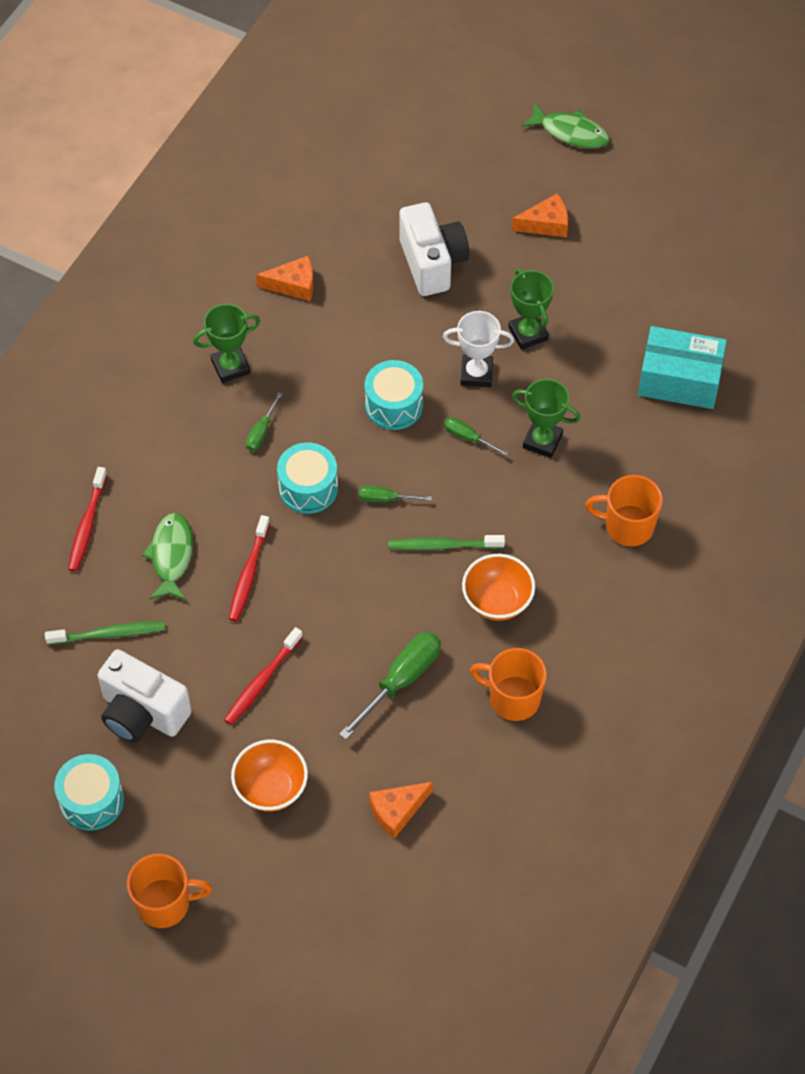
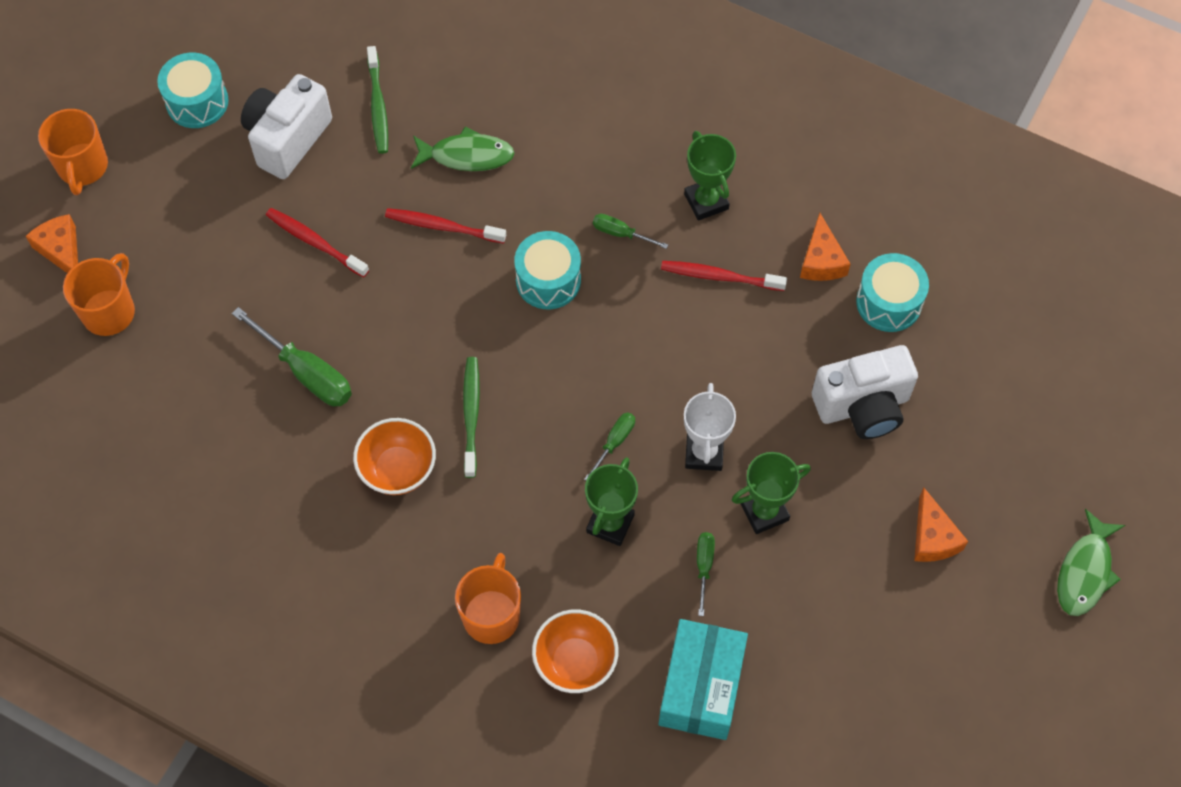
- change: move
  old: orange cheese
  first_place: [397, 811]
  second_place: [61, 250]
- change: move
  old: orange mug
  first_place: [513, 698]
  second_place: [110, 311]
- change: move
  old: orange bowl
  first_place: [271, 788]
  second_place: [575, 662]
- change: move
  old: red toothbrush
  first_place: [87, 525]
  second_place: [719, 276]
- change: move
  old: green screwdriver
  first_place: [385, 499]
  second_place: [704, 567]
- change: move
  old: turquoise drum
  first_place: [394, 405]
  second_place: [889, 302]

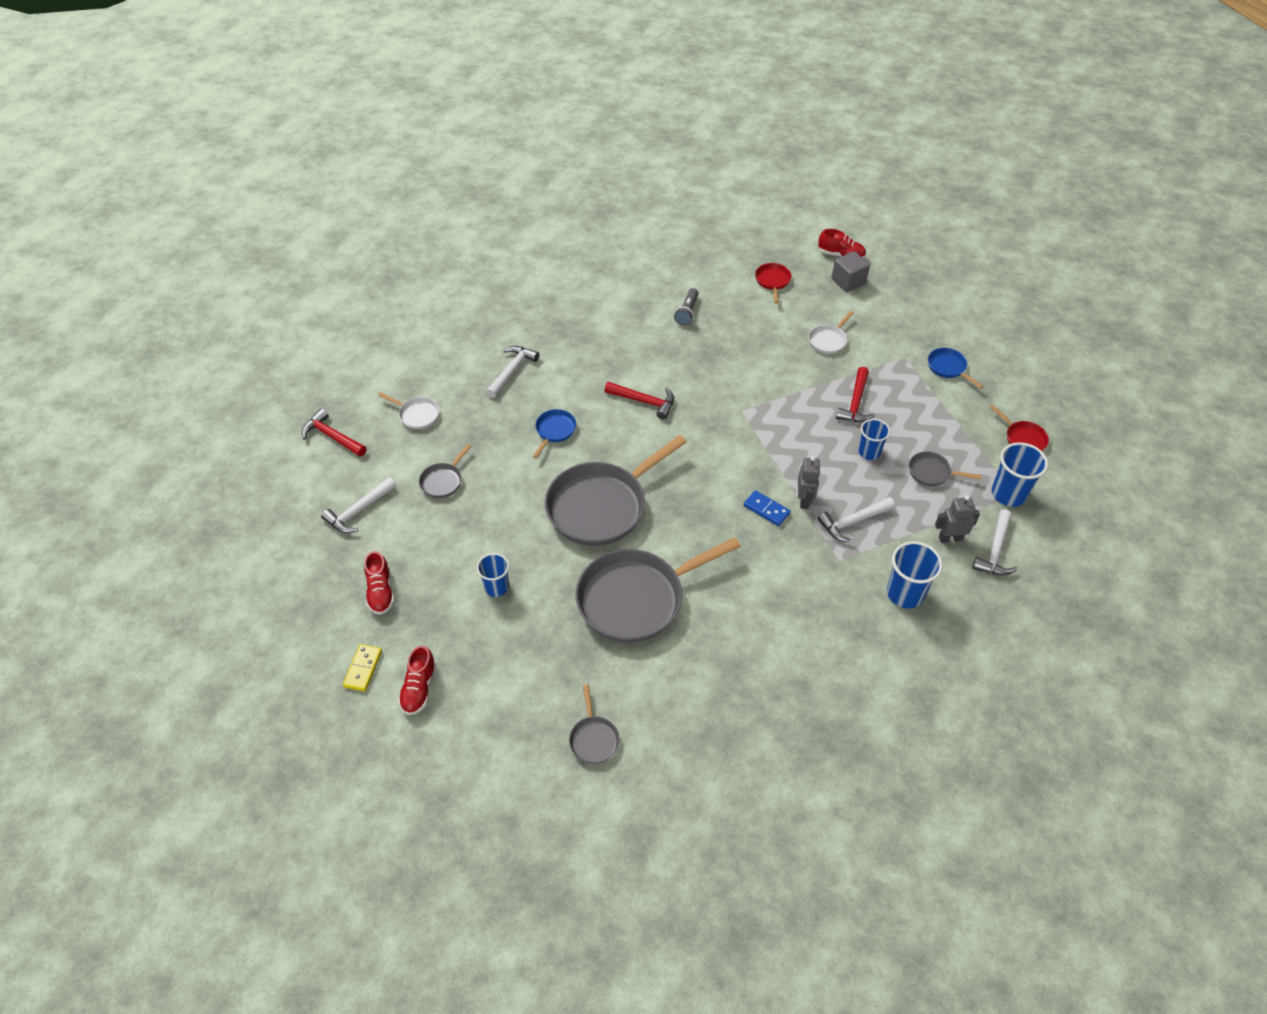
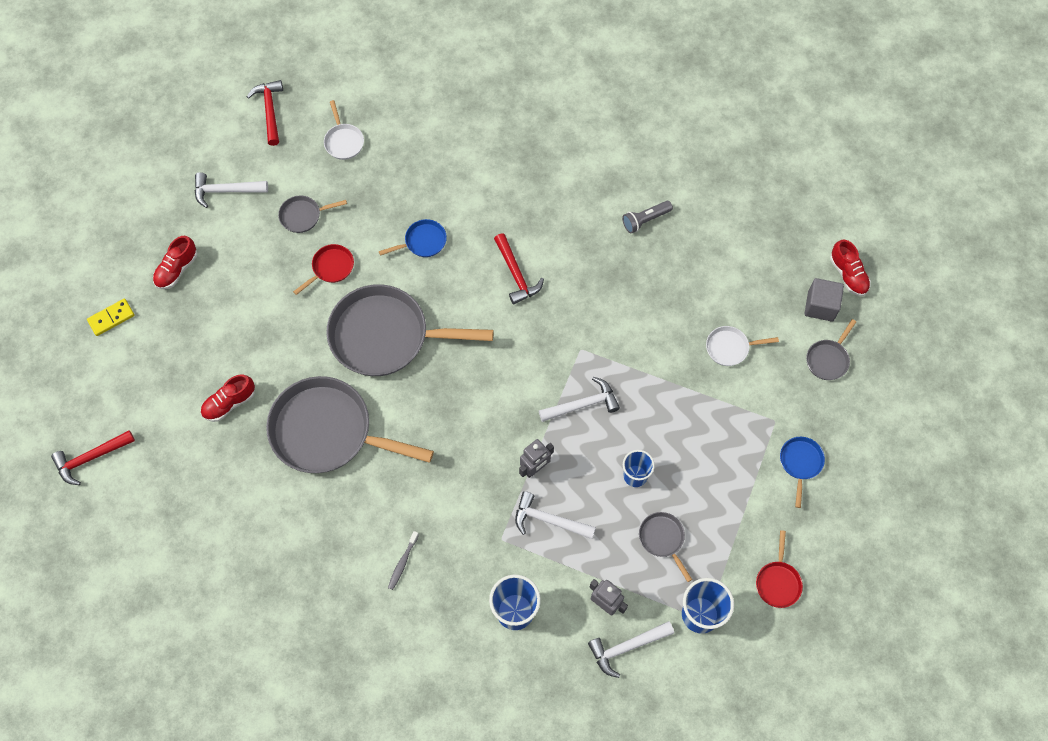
- change: move
  old: red hammer
  first_place: [855, 403]
  second_place: [91, 458]
- change: move
  old: red shoe
  first_place: [419, 688]
  second_place: [229, 403]
- change: move
  old: red pan
  first_place: [772, 281]
  second_place: [331, 268]
- change: insert
  new: grey toothbrush
  second_place: [402, 563]
- change: move
  old: white hammer
  first_place: [512, 371]
  second_place: [583, 404]
- change: move
  old: grey pan
  first_place: [593, 739]
  second_place: [828, 359]
- change: delete
  old: blue cup
  first_place: [496, 587]
- change: delete
  old: blue domino
  first_place: [766, 509]

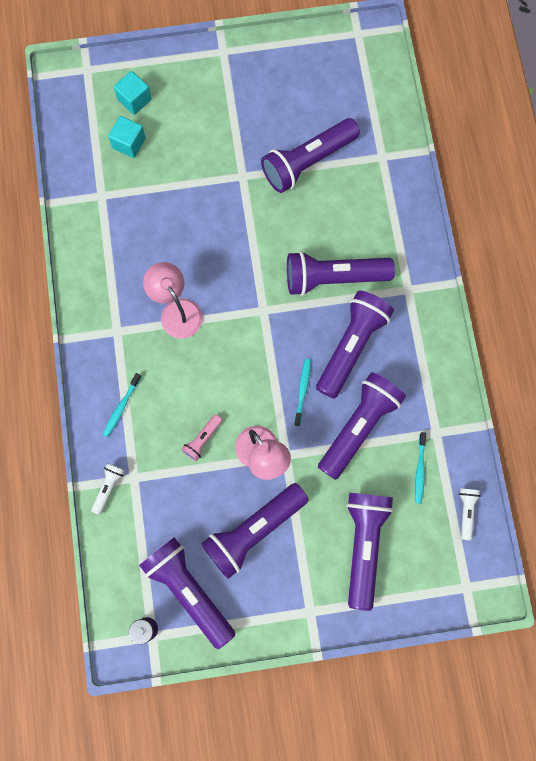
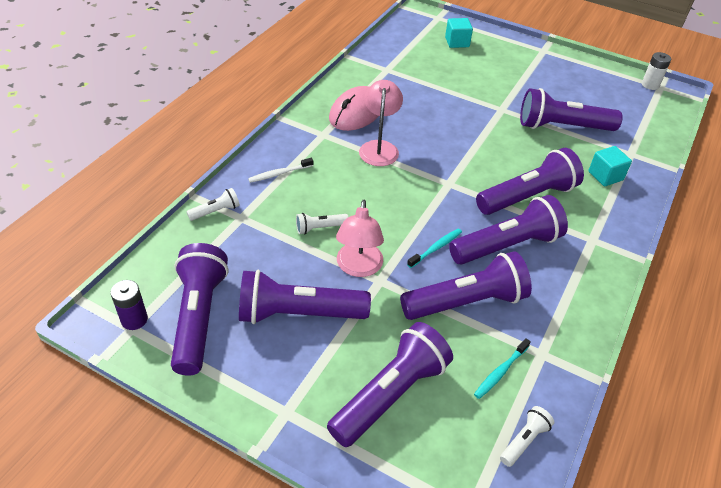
- change: recolor
  old: turquoise toothbrush
  new: white toothbrush
  first_place: [121, 407]
  second_place: [279, 173]
- change: recolor
  old: pink flashlight
  new: white flashlight
  first_place: [202, 439]
  second_place: [320, 228]
- change: insert
  new: pink mouse
  second_place: [356, 112]
- change: rotate
  old: purple flashlight
  first_place: [333, 278]
  second_place: [528, 197]
  degrees: 120
- change: move
  old: turquoise cube
  first_place: [129, 143]
  second_place: [605, 176]
- change: insert
  new: white battery
  second_place: [650, 85]

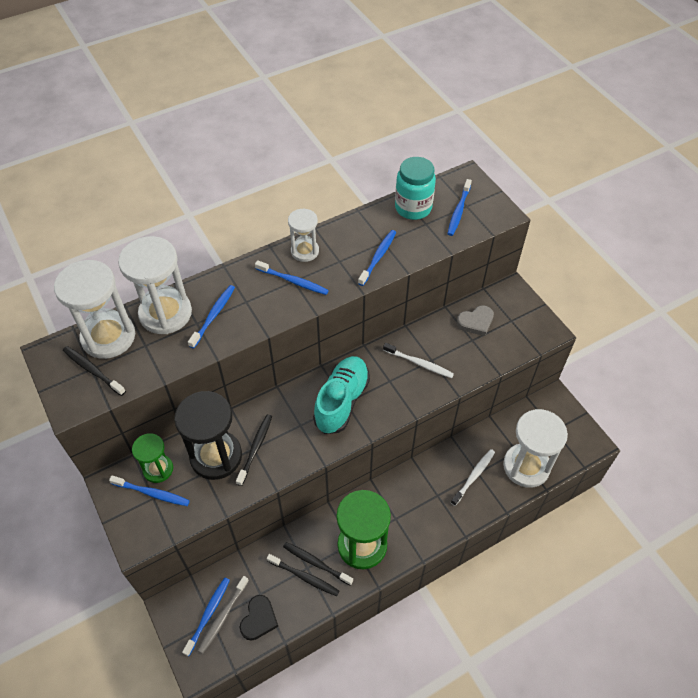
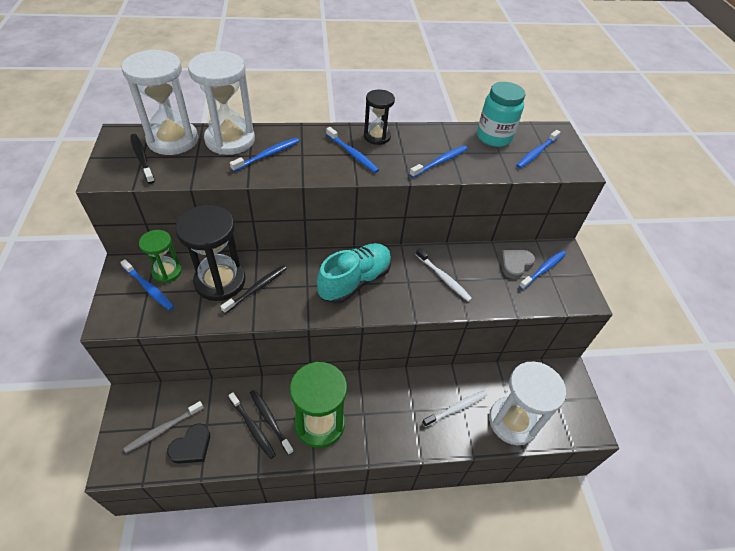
- change: recolor
  old: white hourglass
  new: black hourglass
  first_place: [305, 251]
  second_place: [377, 136]
- change: rotate
  old: grey heart
  first_place: [476, 322]
  second_place: [515, 264]
  degrees: 135
- change: move
  old: blue toothbrush
  first_place: [208, 614]
  second_place: [543, 269]

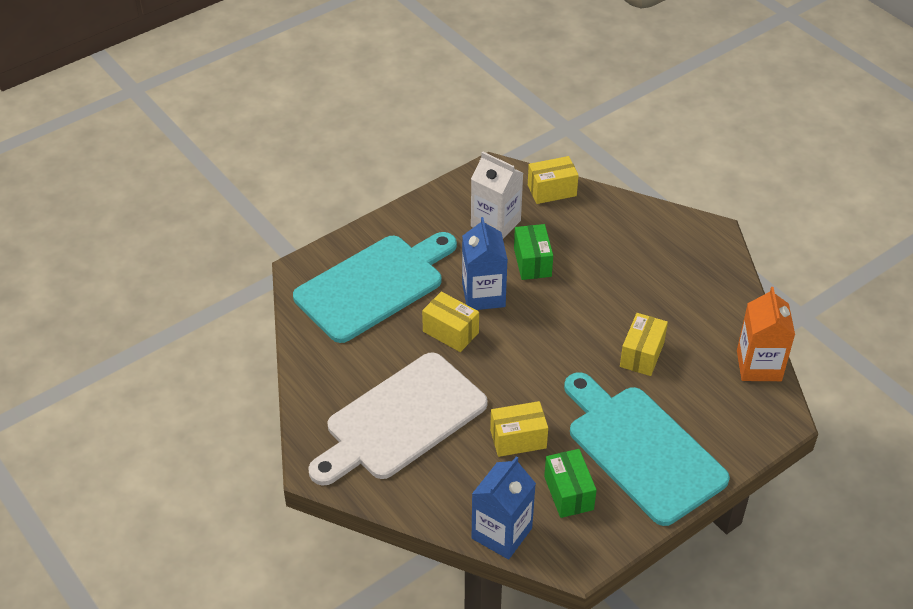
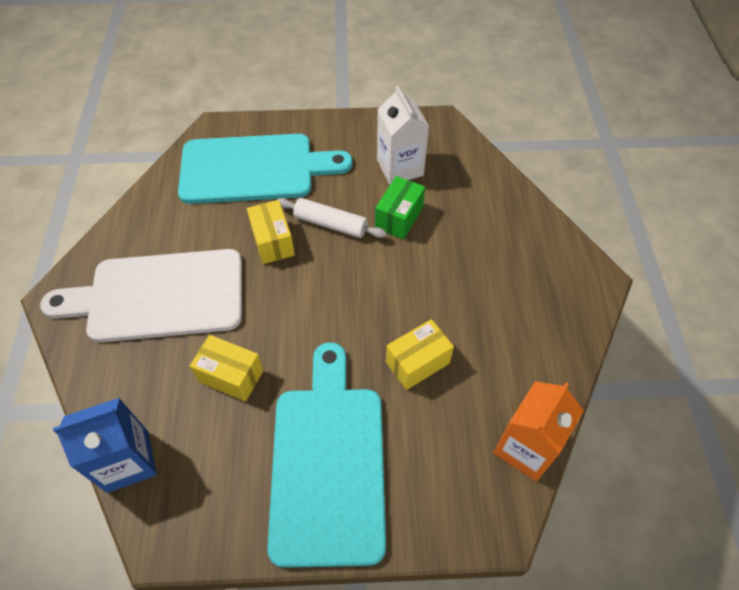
- change: replace
  old: blue carton
  new: white rolling pin
  first_place: [483, 295]
  second_place: [330, 224]
- change: delete
  old: yellow box
  first_place: [552, 190]
- change: delete
  old: green box
  first_place: [568, 493]

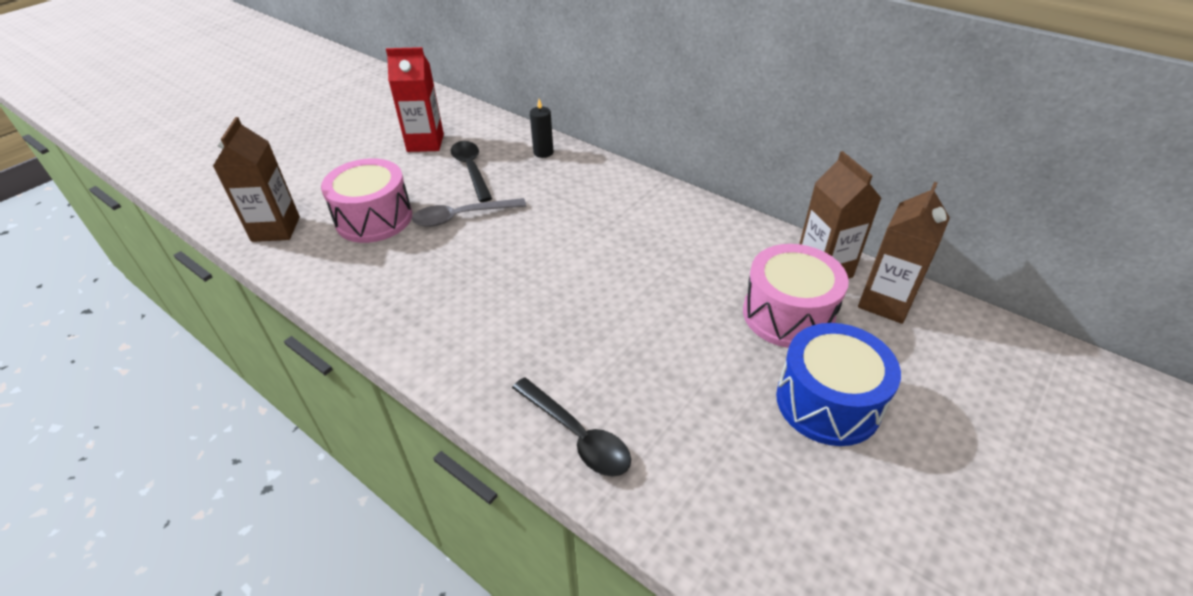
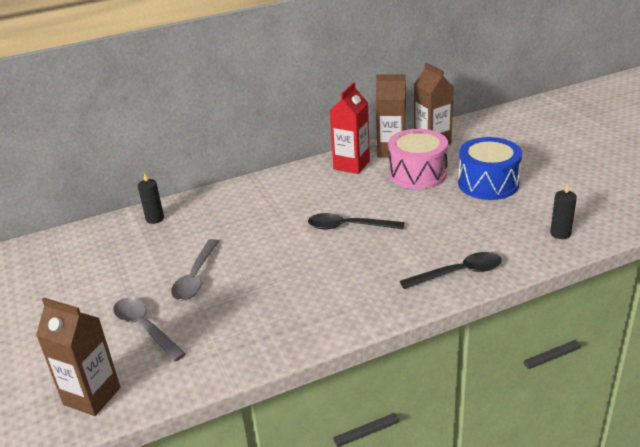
- change: replace
  old: pink drum
  new: grey spoon
  first_place: [374, 218]
  second_place: [145, 327]
- change: move
  old: black spoon
  first_place: [471, 169]
  second_place: [348, 227]
- change: move
  old: red carton
  first_place: [425, 143]
  second_place: [351, 165]
- change: insert
  new: black candle
  second_place: [560, 233]

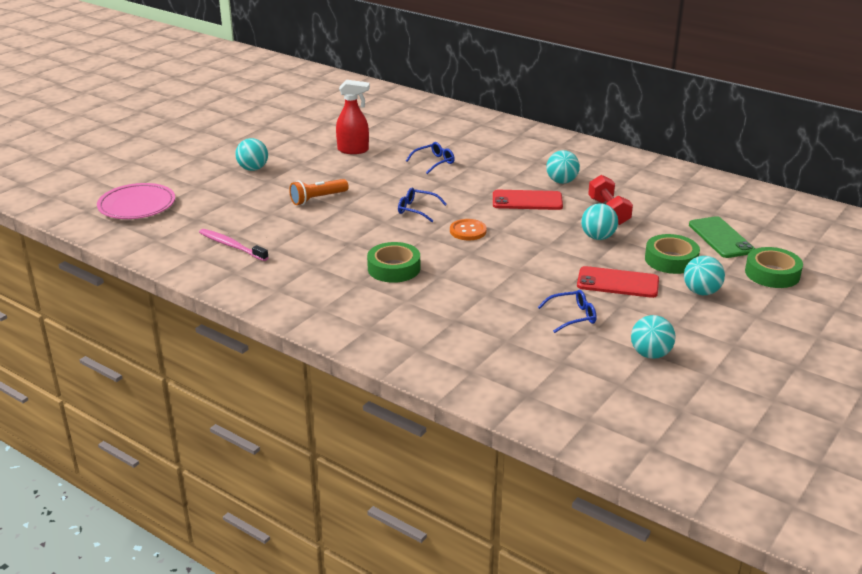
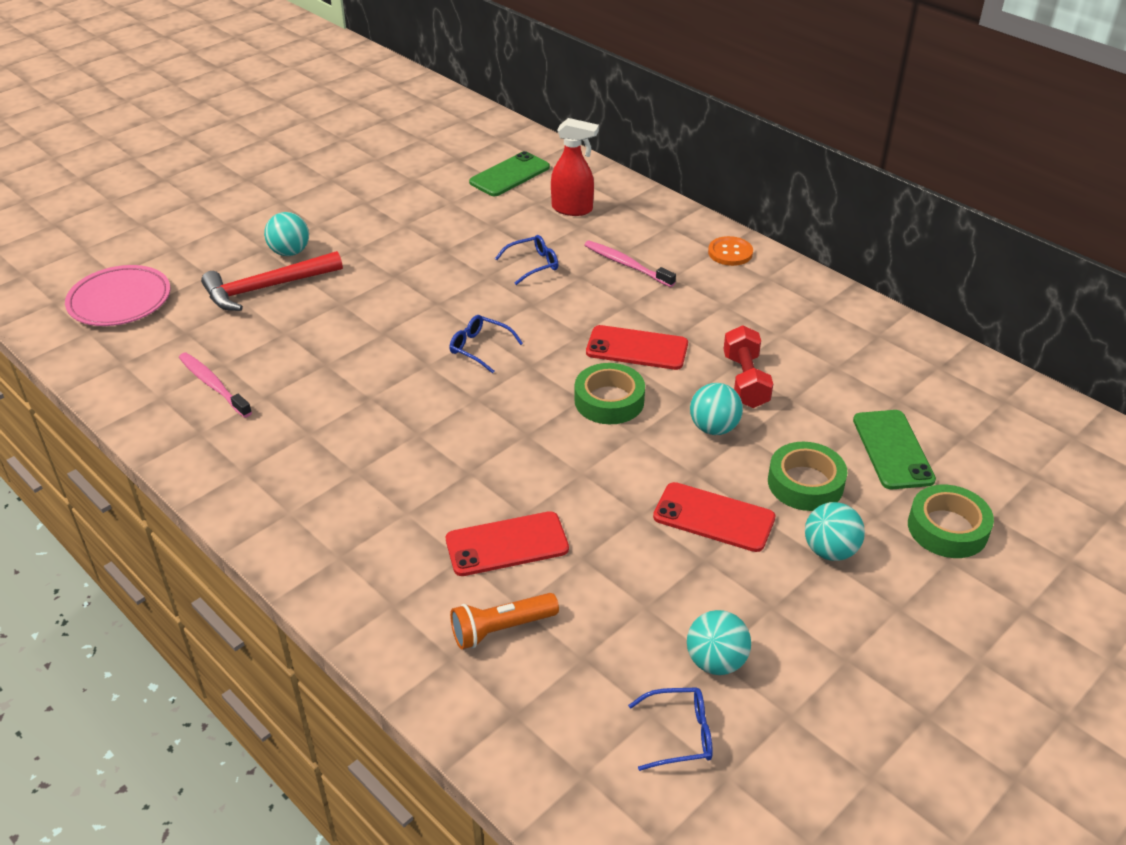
- change: insert
  new: red hammer
  second_place: [266, 288]
- change: insert
  new: red phone
  second_place: [507, 544]
- change: move
  old: orange flashlight
  first_place: [317, 199]
  second_place: [501, 629]
- change: insert
  new: green phone
  second_place: [509, 175]
- change: move
  old: red spray bottle
  first_place: [353, 150]
  second_place: [572, 209]
- change: move
  old: green tape
  first_place: [394, 268]
  second_place: [609, 401]
- change: insert
  new: pink toothbrush
  second_place: [626, 264]
- change: move
  old: blue glasses
  first_place: [572, 316]
  second_place: [680, 734]
- change: move
  old: orange button
  first_place: [468, 231]
  second_place: [730, 253]
- change: delete
  old: turquoise ball
  first_place: [561, 181]

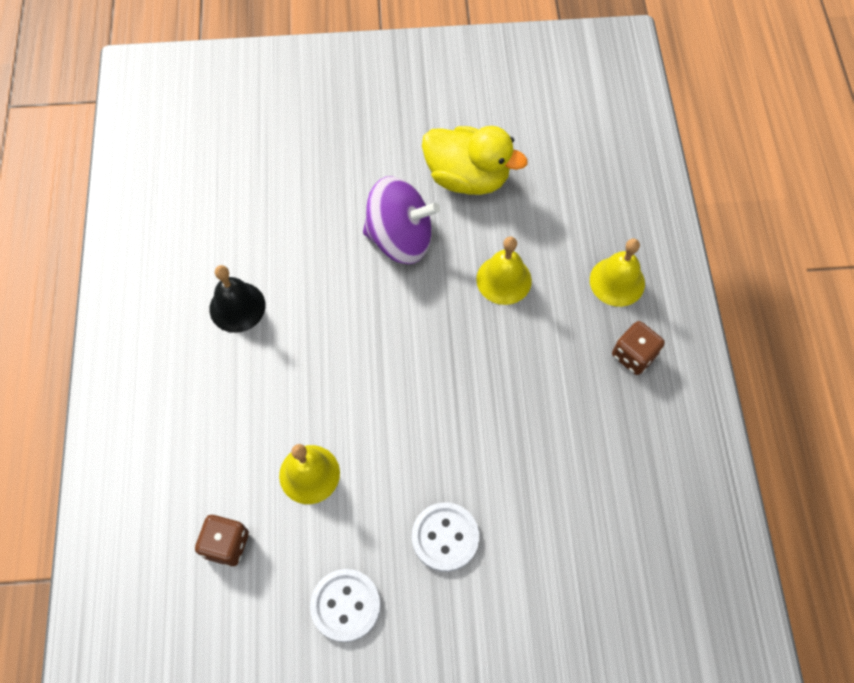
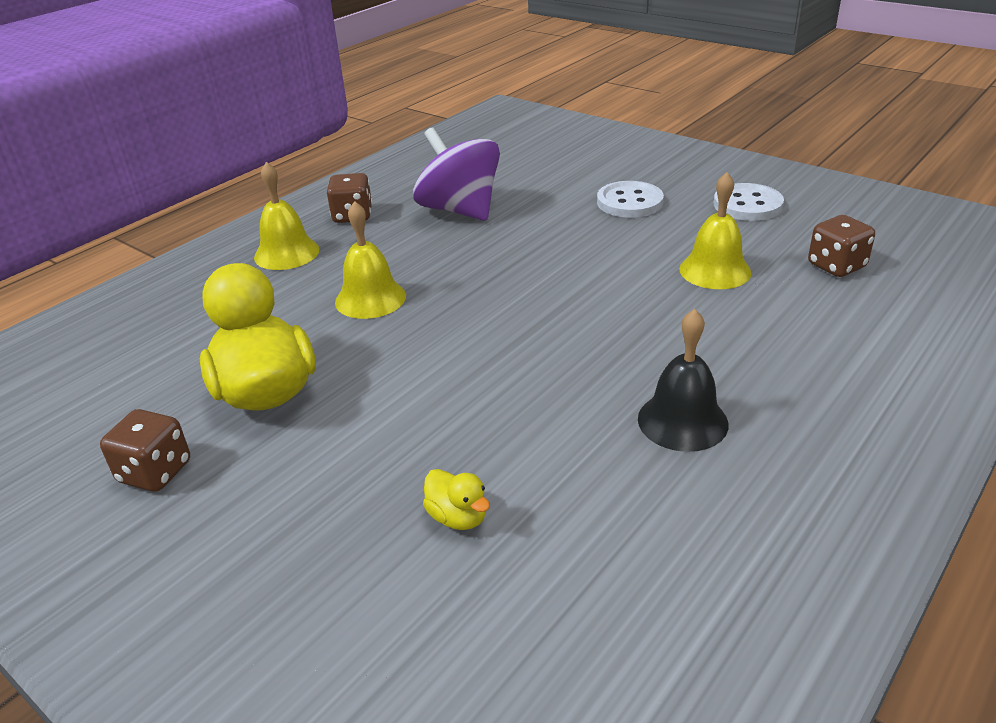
- change: insert
  new: brown dice
  second_place: [155, 472]
- change: move
  old: purple spinning top
  first_place: [400, 238]
  second_place: [460, 210]
- change: insert
  new: yellow duck
  second_place: [458, 517]

